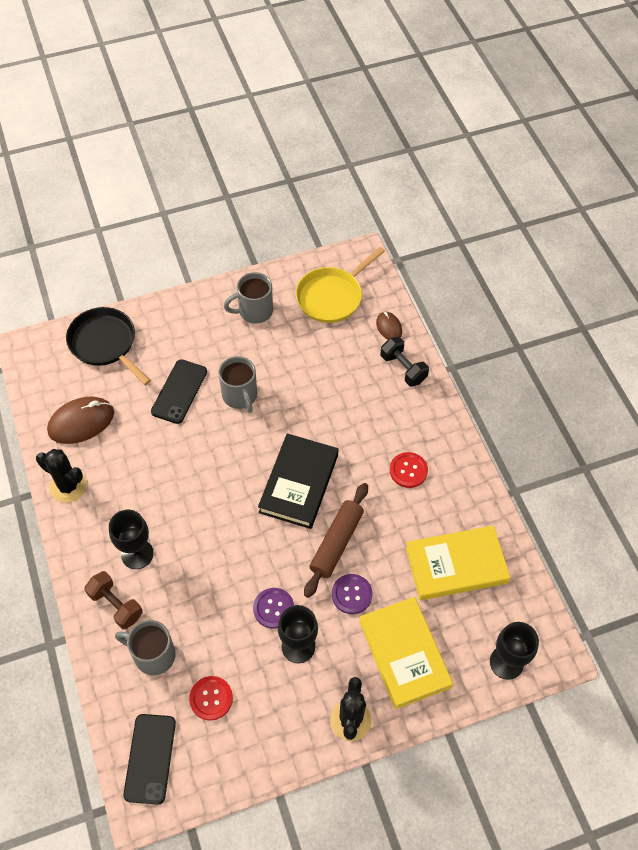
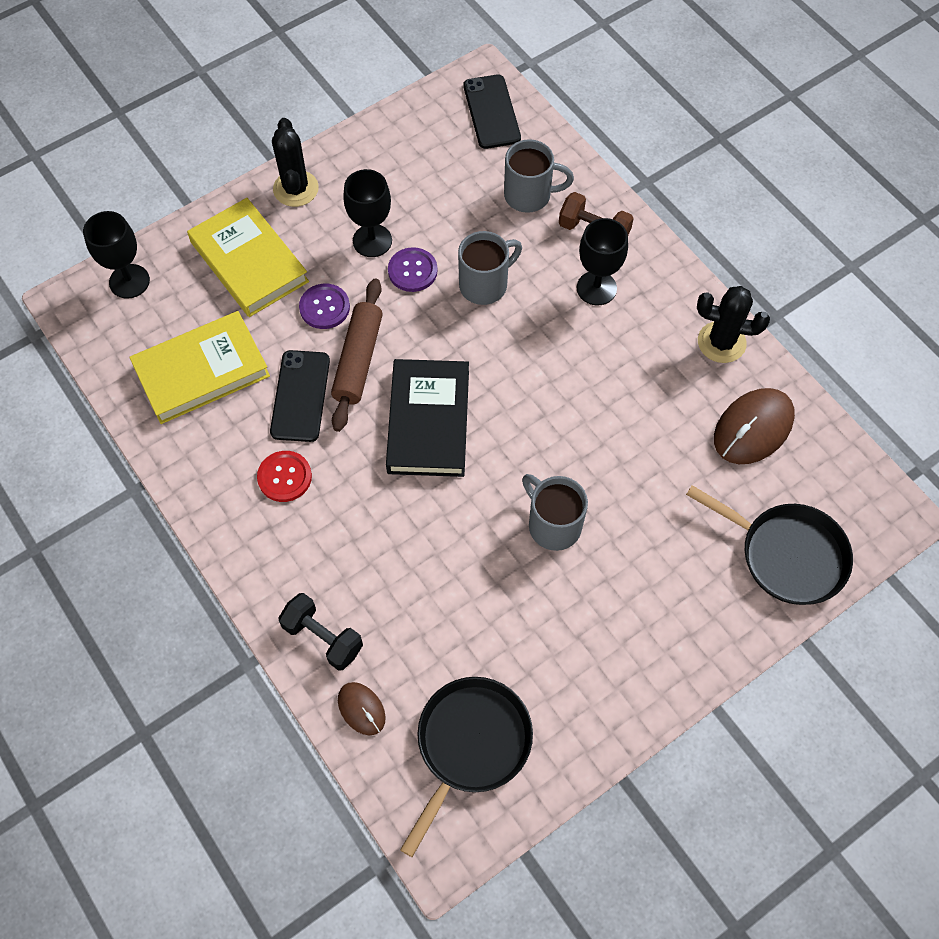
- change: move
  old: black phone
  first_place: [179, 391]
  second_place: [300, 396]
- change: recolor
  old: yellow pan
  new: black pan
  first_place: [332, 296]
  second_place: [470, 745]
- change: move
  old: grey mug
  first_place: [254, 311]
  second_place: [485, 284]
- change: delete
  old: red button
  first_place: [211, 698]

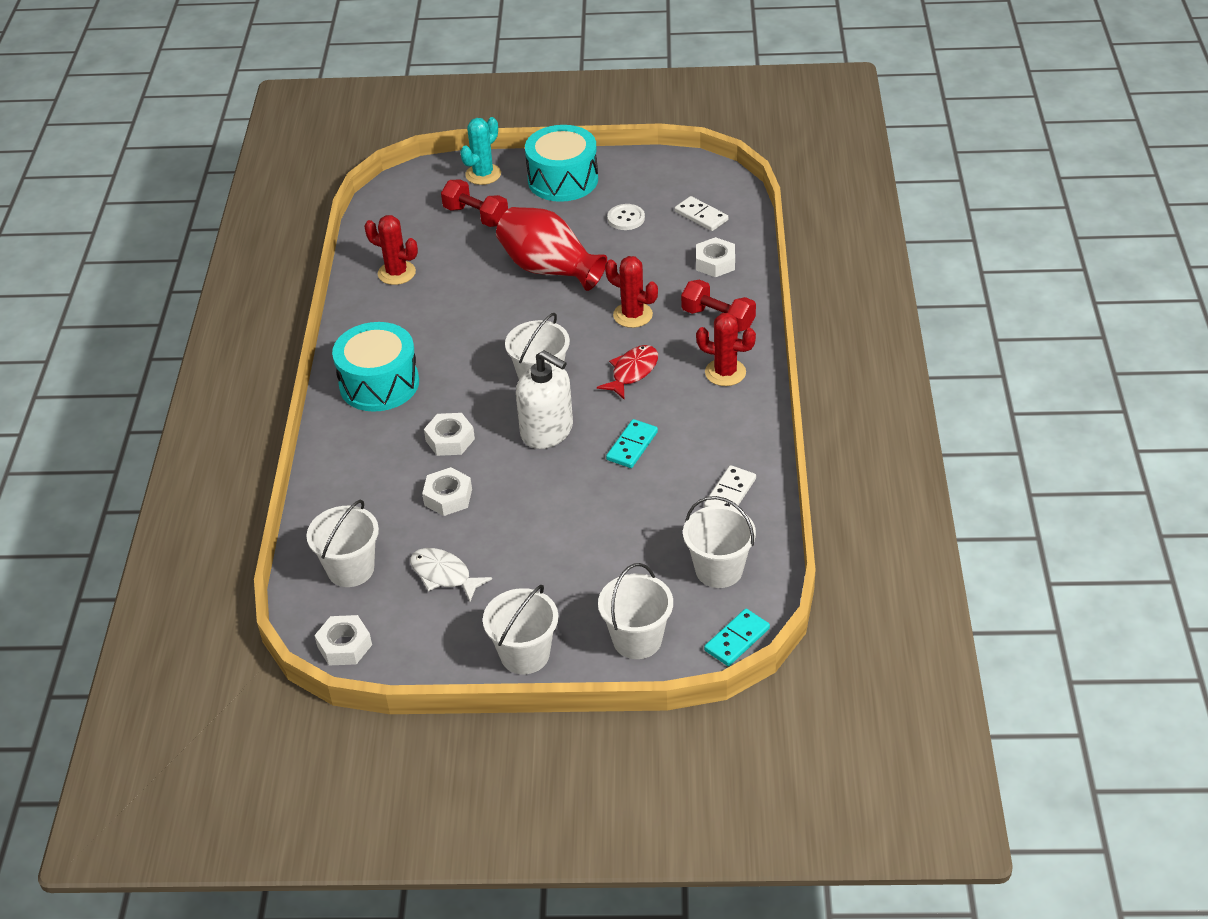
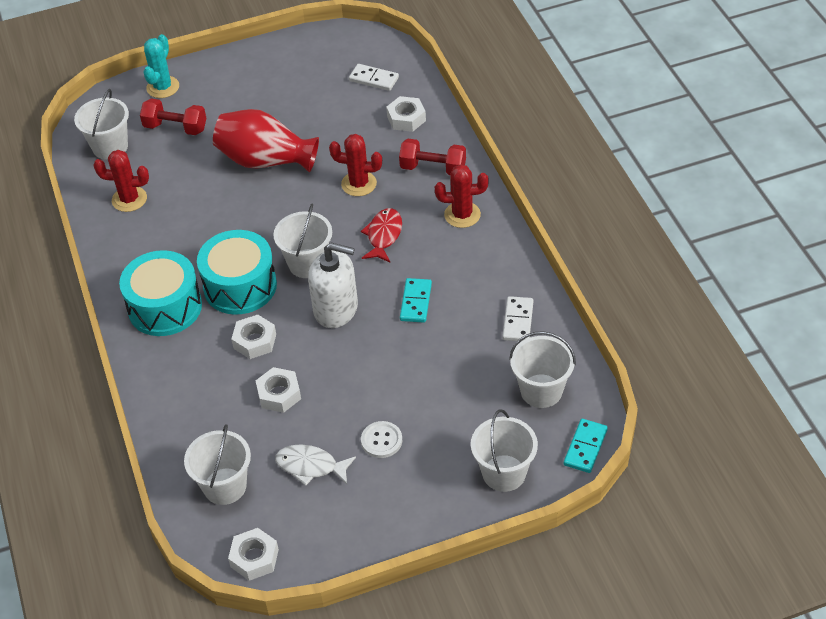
- change: move
  old: white bucket
  first_place: [525, 654]
  second_place: [110, 147]
- change: move
  old: turquoise drum
  first_place: [563, 180]
  second_place: [240, 286]
- change: move
  old: white button
  first_place: [626, 218]
  second_place: [381, 440]

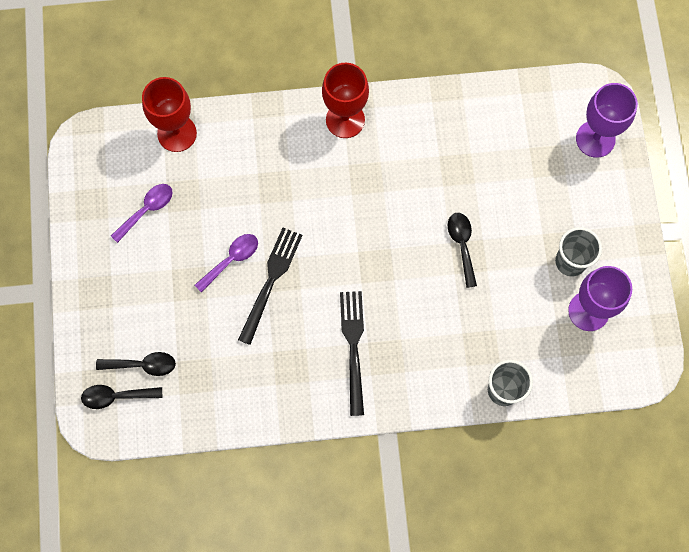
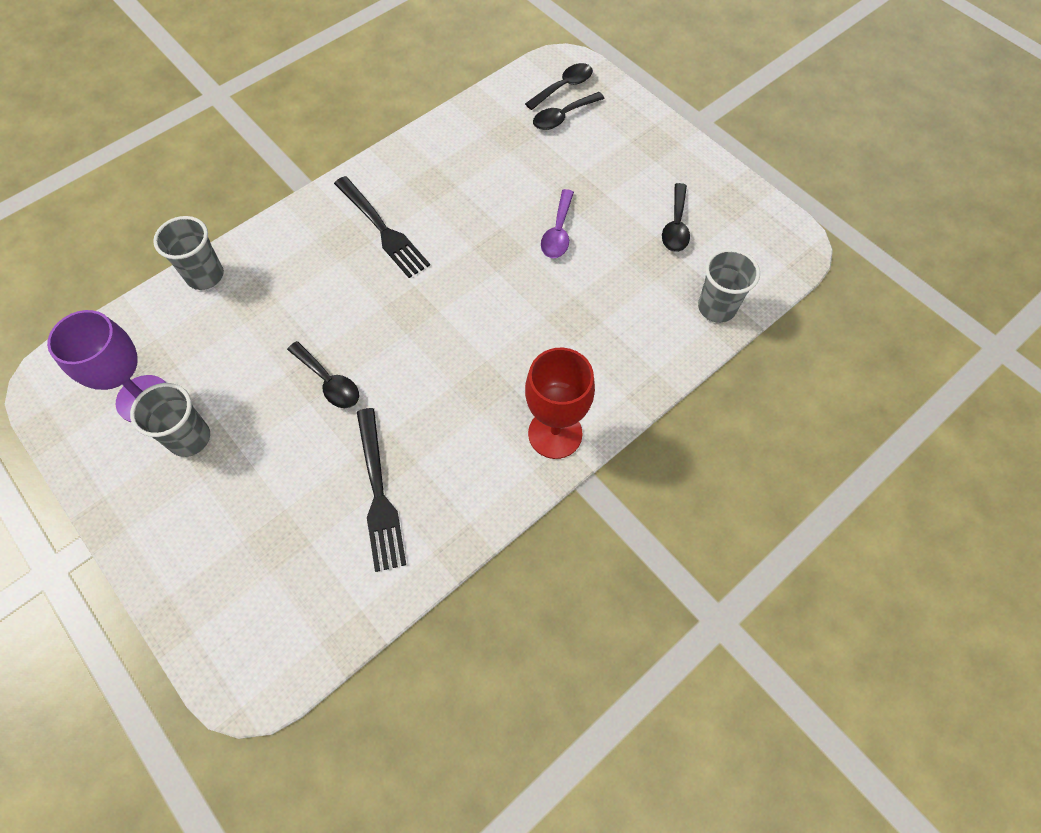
- change: move
  old: black fork
  first_place: [271, 280]
  second_place: [379, 494]
- change: recolor
  old: purple spoon
  new: black spoon
  first_place: [147, 210]
  second_place: [676, 226]
- change: replace
  old: red goblet
  new: grey cup
  first_place: [177, 133]
  second_place: [716, 307]
- change: delete
  old: purple goblet
  first_place: [595, 139]

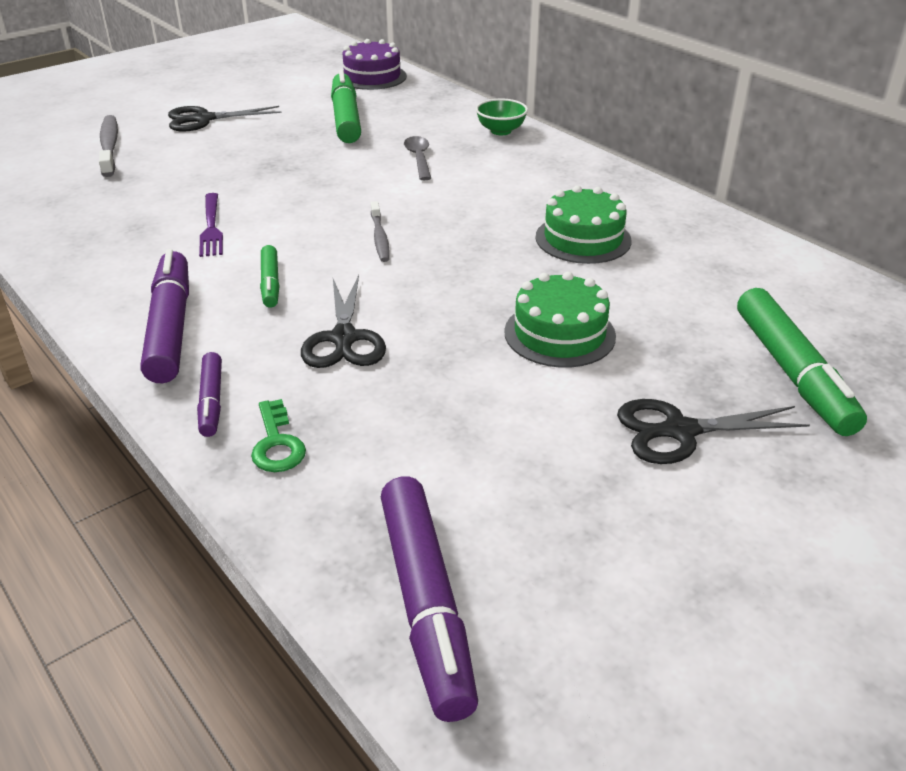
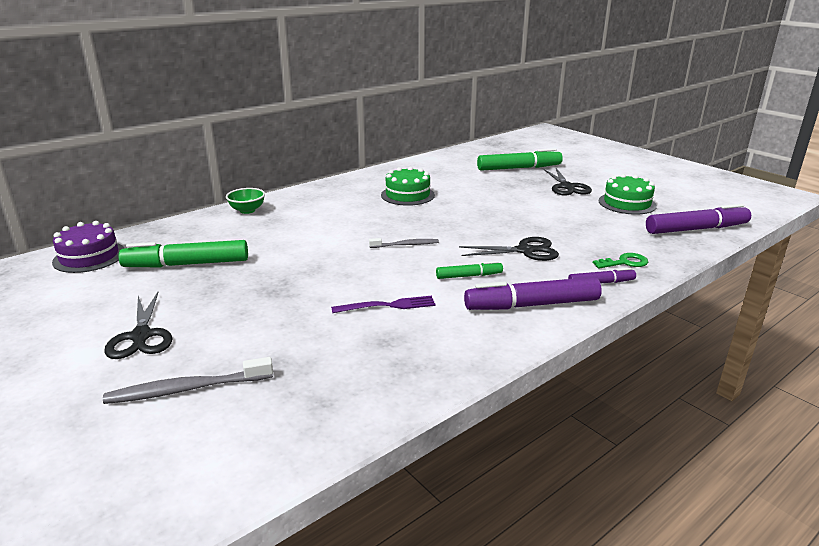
- change: move
  old: green cake
  first_place: [559, 334]
  second_place: [627, 203]
- change: delete
  old: grey spoon
  first_place: [418, 158]

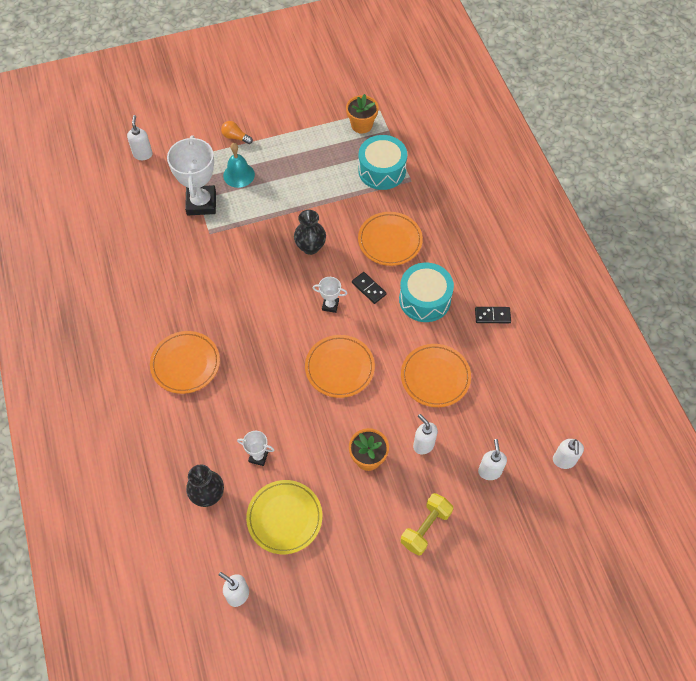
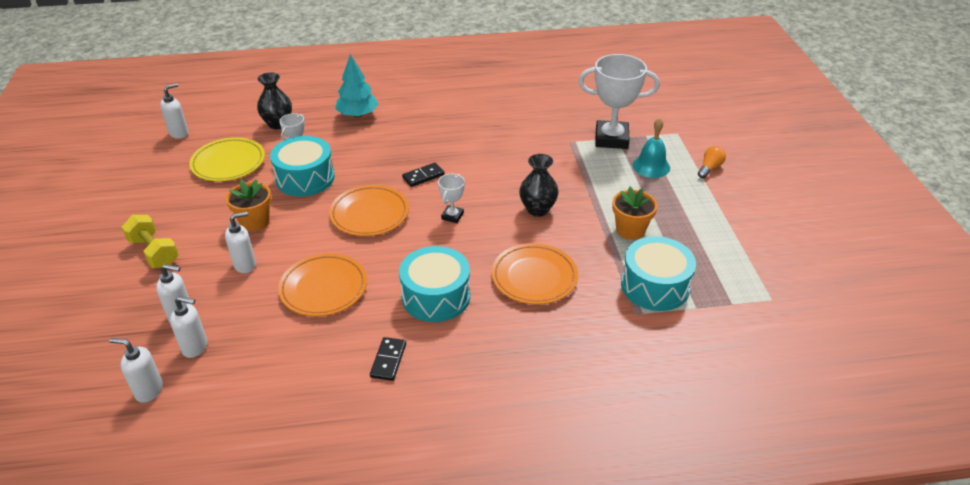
- change: move
  old: white soap dispenser
  first_place: [143, 154]
  second_place: [195, 347]
- change: insert
  new: turquoise drum
  second_place: [305, 178]
- change: insert
  new: turquoise tree
  second_place: [357, 115]
- change: move
  old: black domino
  first_place: [369, 288]
  second_place: [423, 176]
- change: move
  old: orange flower pot
  first_place: [361, 125]
  second_place: [630, 230]
- change: delete
  old: orange plate
  first_place: [185, 364]

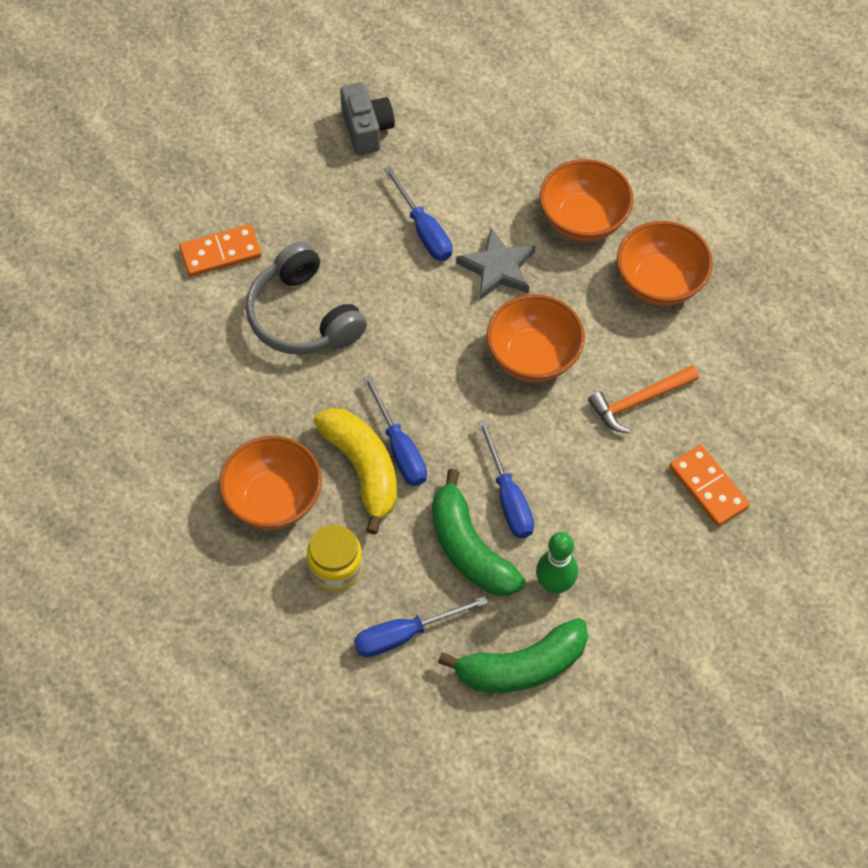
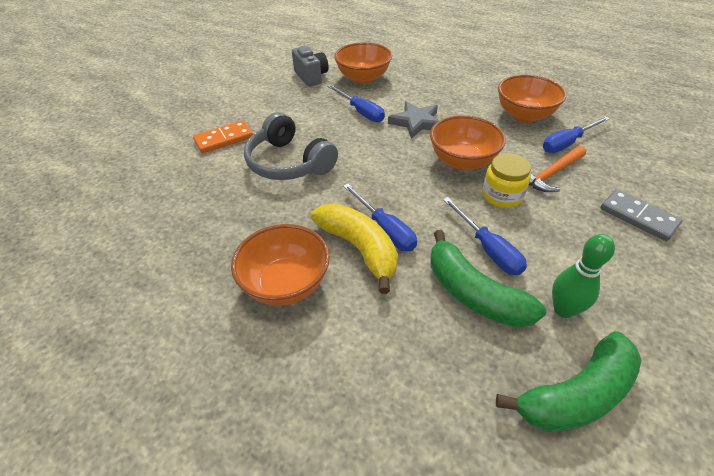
- change: move
  old: orange bowl
  first_place: [583, 220]
  second_place: [363, 78]
- change: move
  old: yellow jar
  first_place: [336, 567]
  second_place: [502, 195]
- change: move
  old: blue screwdriver
  first_place: [405, 634]
  second_place: [567, 143]
- change: recolor
  old: orange domino
  new: grey domino
  first_place: [708, 487]
  second_place: [638, 217]

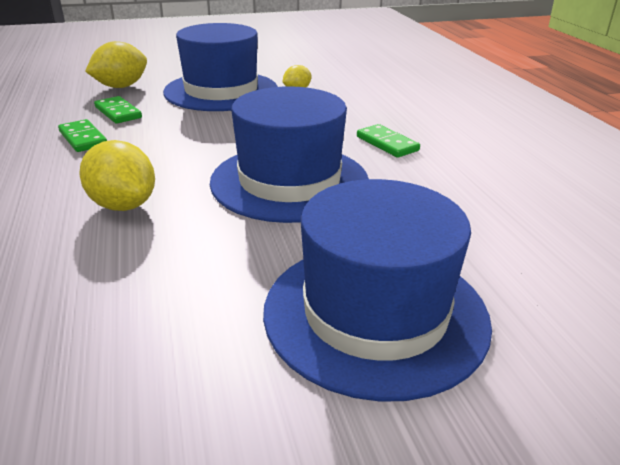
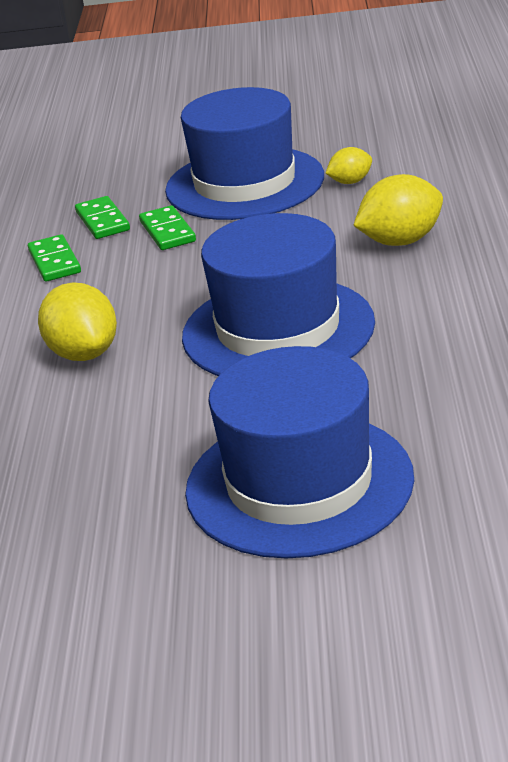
- change: move
  old: green domino
  first_place: [387, 144]
  second_place: [167, 231]
- change: move
  old: yellow lemon
  first_place: [121, 86]
  second_place: [401, 241]

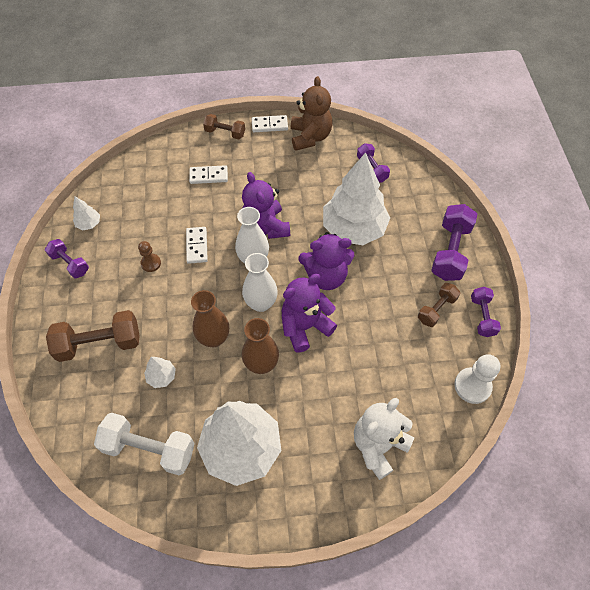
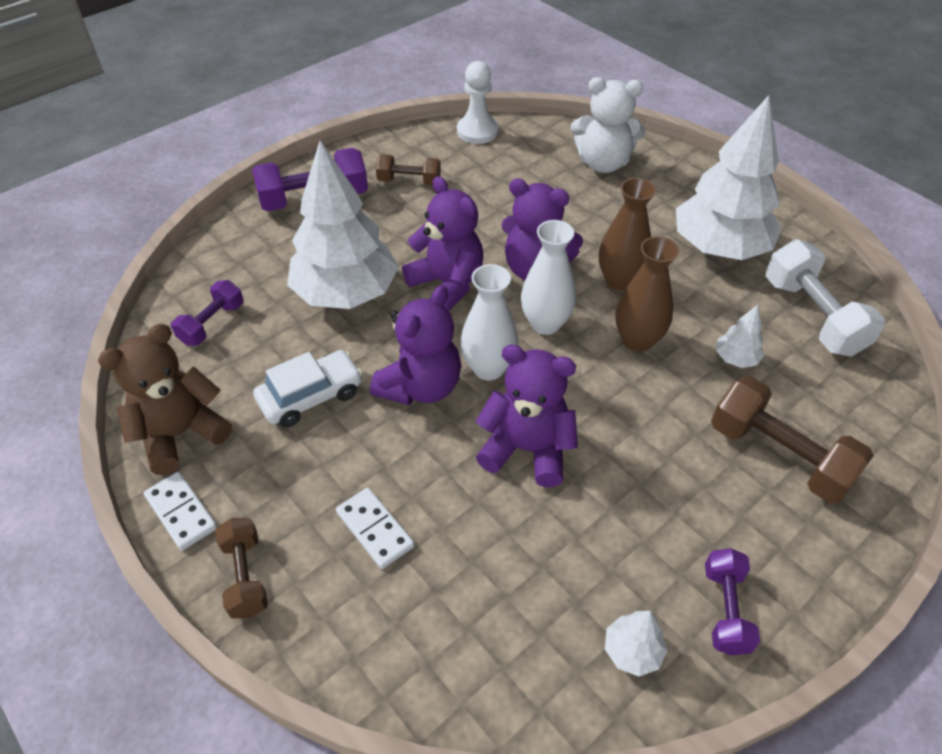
- change: insert
  new: white car
  second_place: [311, 396]
- change: replace
  old: white domino
  new: purple teddy bear
  first_place: [197, 246]
  second_place: [527, 449]
- change: delete
  old: brown pawn
  first_place: [151, 263]
- change: delete
  old: purple dumbbell
  first_place: [482, 316]

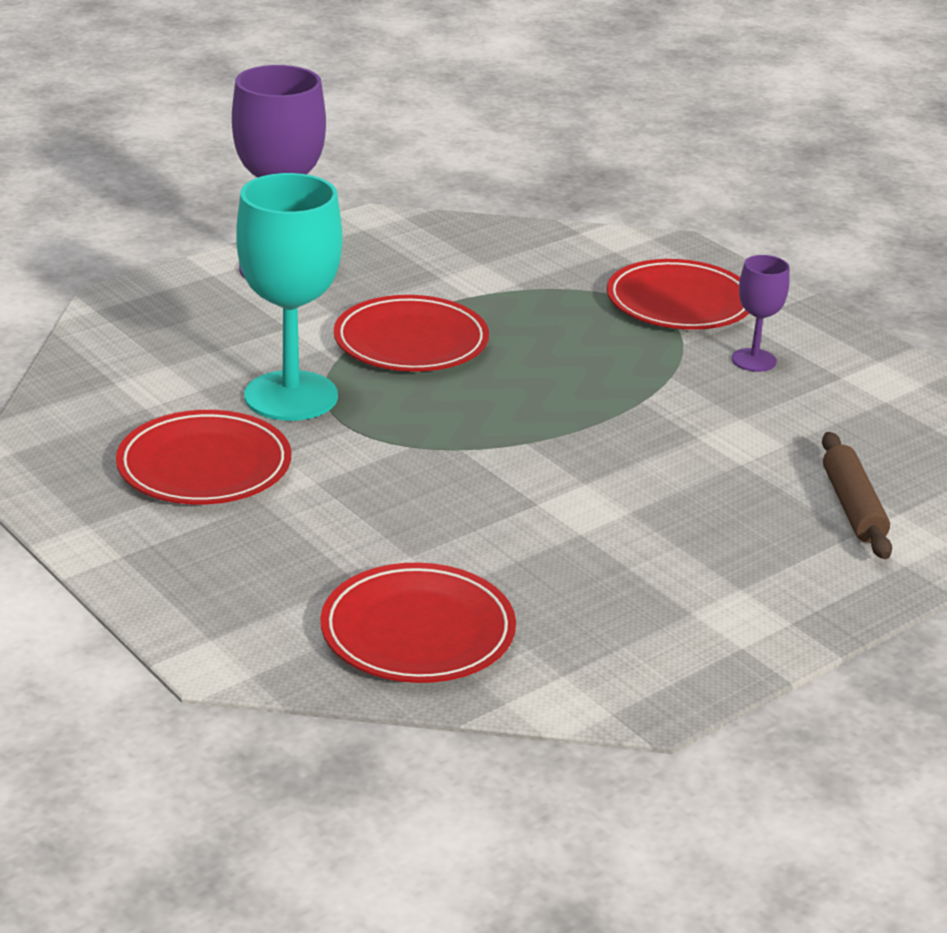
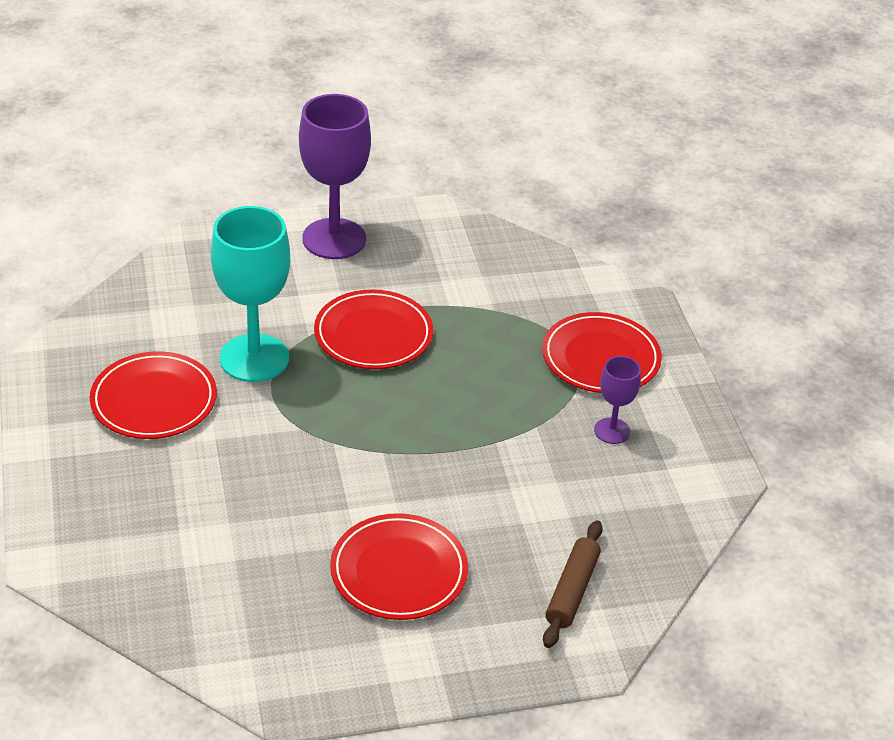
- change: move
  old: red plate
  first_place: [418, 631]
  second_place: [399, 571]

